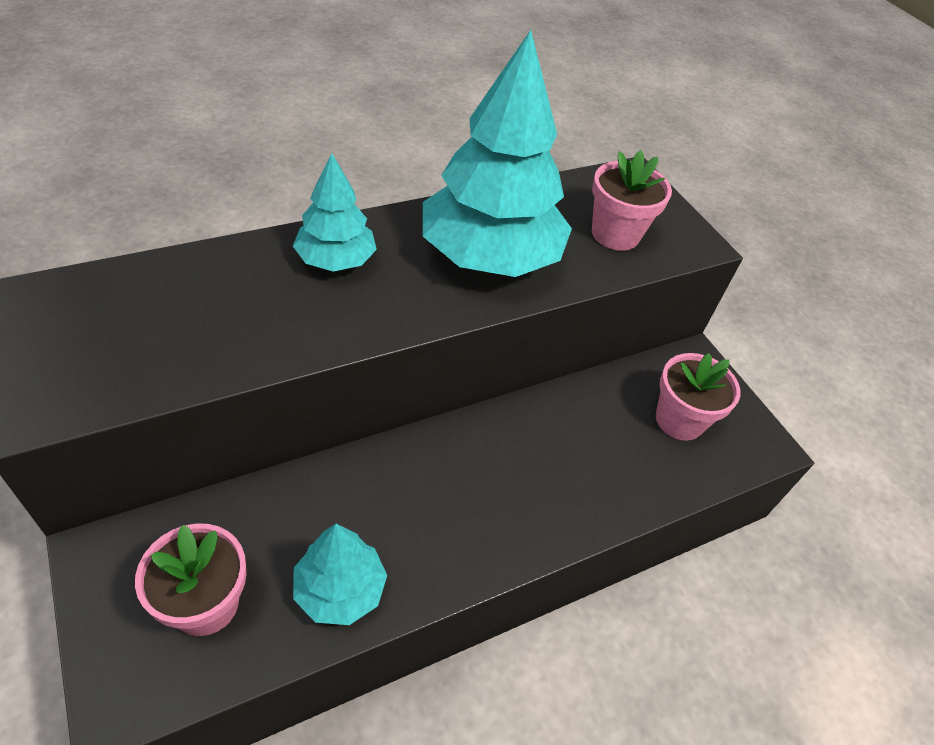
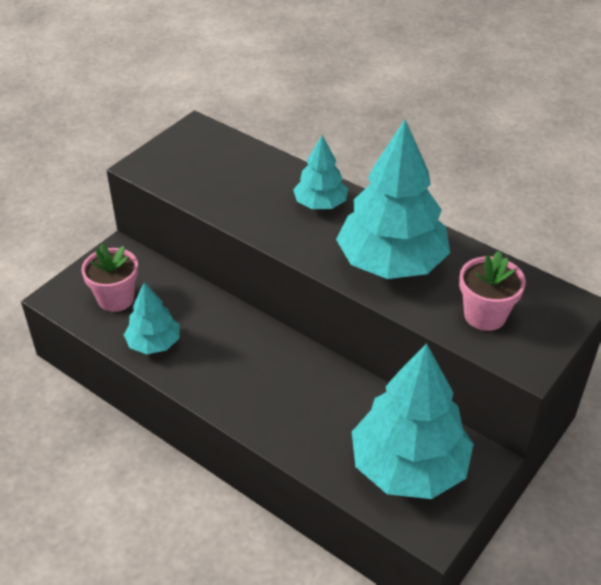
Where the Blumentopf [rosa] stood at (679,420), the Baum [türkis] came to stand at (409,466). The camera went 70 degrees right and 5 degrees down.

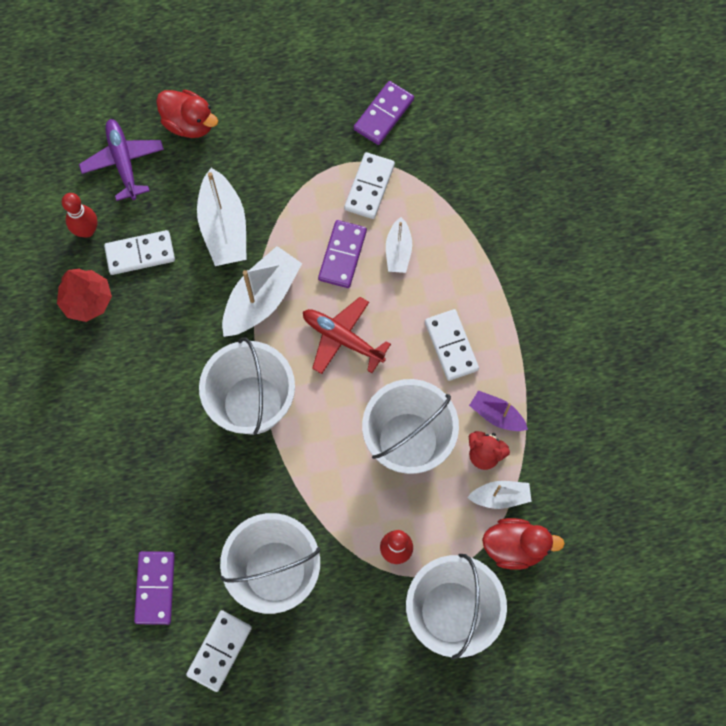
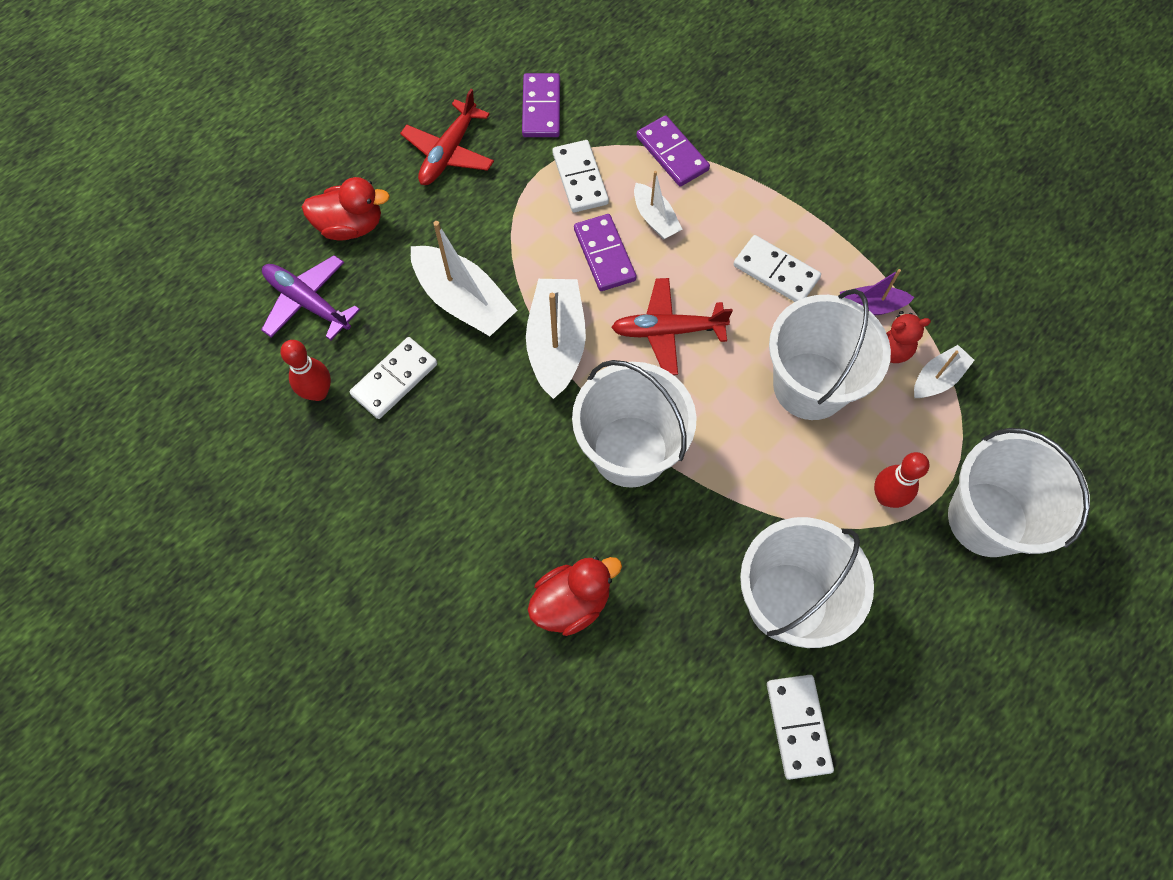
The second view lost the Baum [rot] at (87,300). The Dominostein [lila] ended up elsewhere, having gone from (155,588) to (672,153). The Ente [rot] ended up elsewhere, having gone from (515,546) to (572,602). The second view gained the Flugzeug [rot] at (449,152). The camera went 35 degrees left and 5 degrees down.

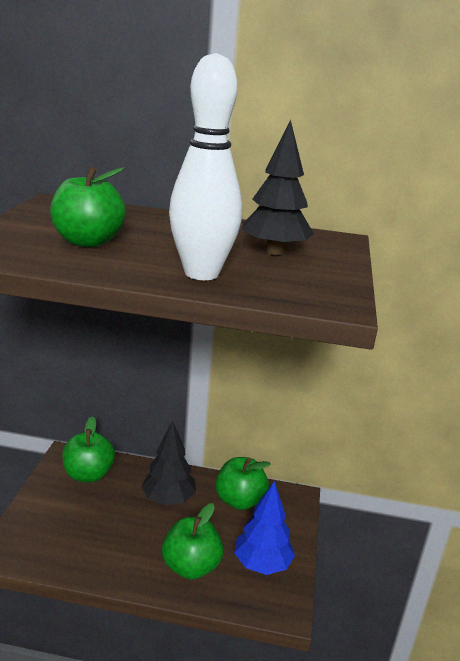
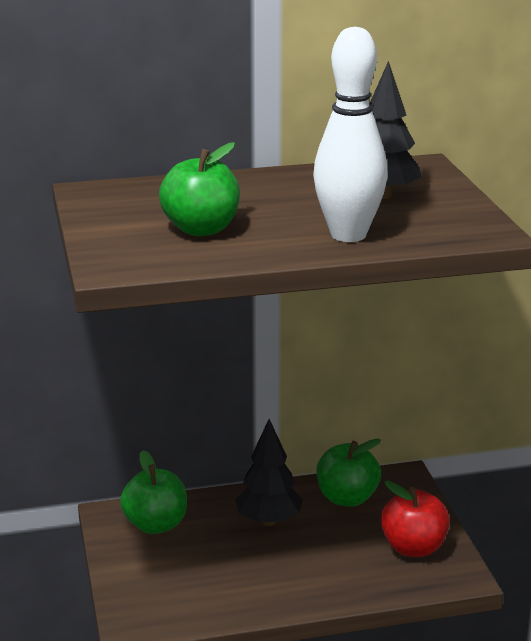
The second view lost the Apfel [grün] at (191,566). Where the Baum [blau] stood at (262,564), the Apfel [rot] came to stand at (413,547). The camera went 20 degrees left and 0 degrees up.

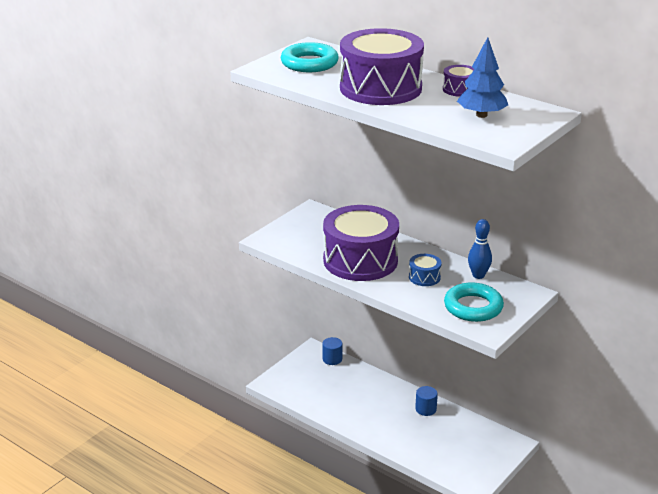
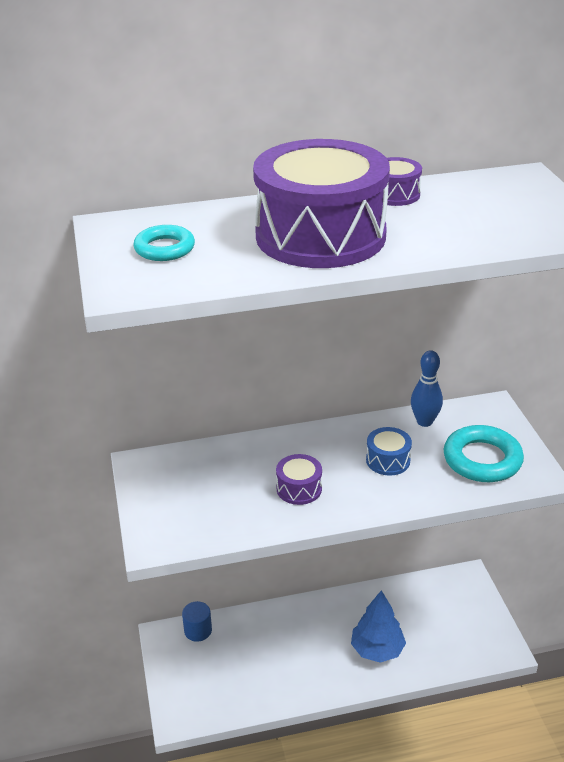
The size of the Ring [türkis] at (309,63) changed by a factor of 0.62. The size of the Trommel [lila] at (360,260) changed by a factor of 0.42. The second view lost the Vollzylinder [blau] at (425,409). The Baum [blau] ended up elsewhere, having gone from (481,115) to (377,650). The camera went 50 degrees left and 5 degrees up.

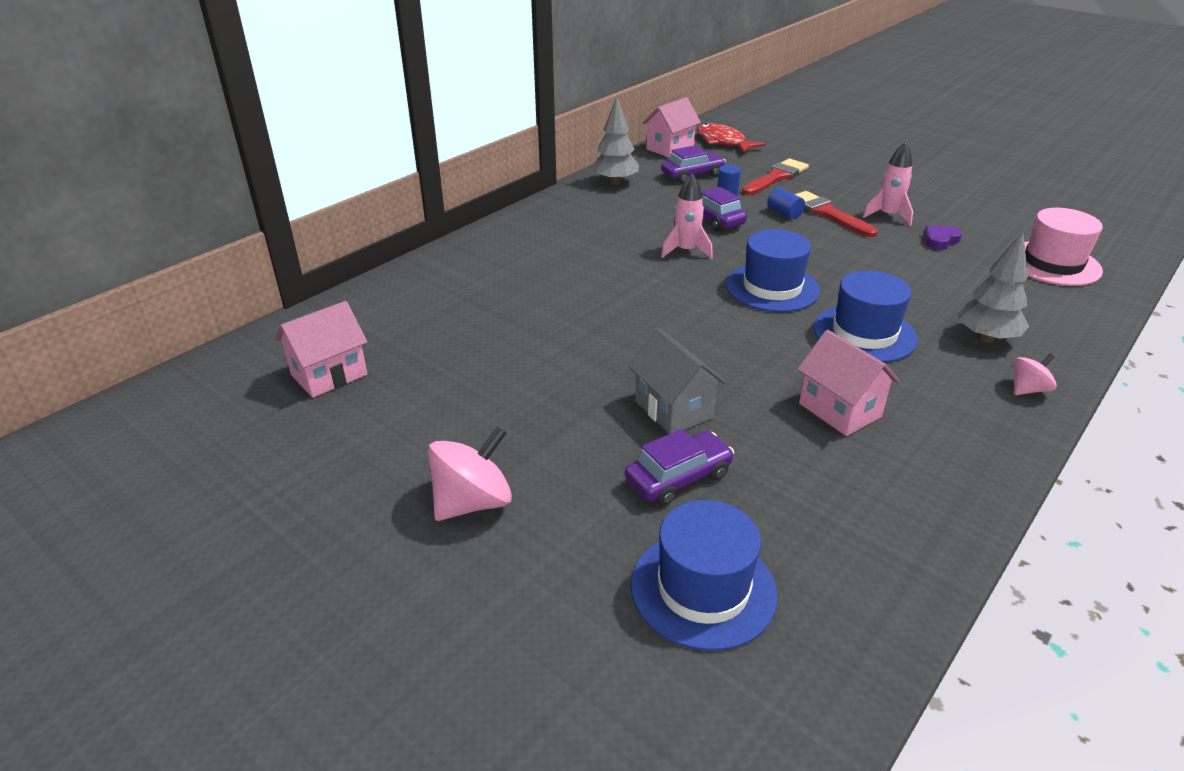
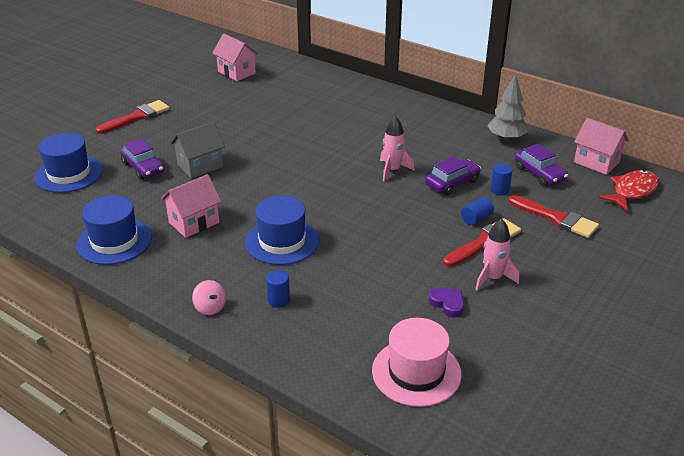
Where the Kreisel [rosa] stood at (472,502), the Pinsel [rot] came to stand at (137,117). The Hut [blau] ended up elsewhere, having gone from (772,288) to (114,241). Where the Baum [grau] stood at (985,338), the Vollzylinder [blau] came to stand at (278,300). The camera went 85 degrees right and 0 degrees up.

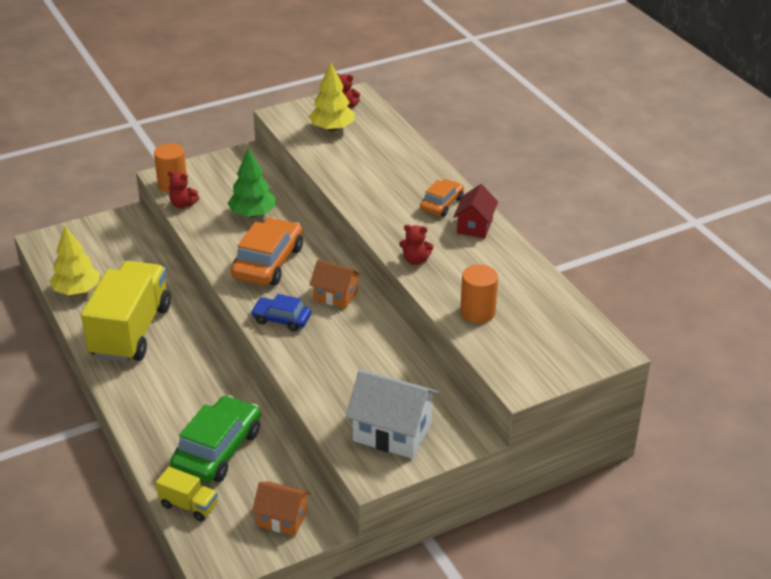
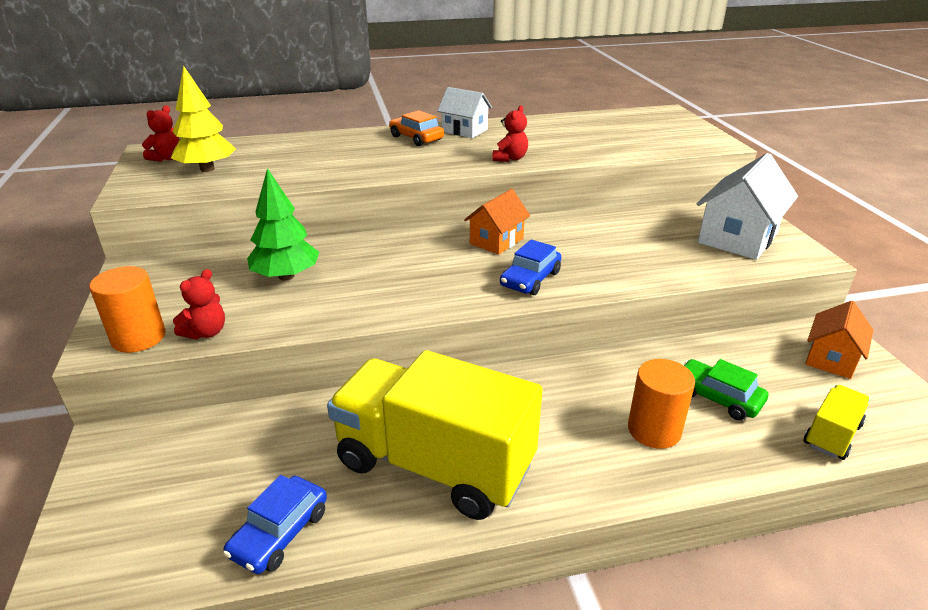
Where the Baum [gelb] stood at (77,291), the Auto [blau] came to stand at (280,533). The size of the Auto [grün] at (217,450) changed by a factor of 0.58. The second view lost the Auto [orange] at (268,262). What was the Haus [rot] at (474,226) turned into the Haus [weiß] at (464,130). The Vollzylinder [orange] ended up elsewhere, having gone from (477,312) to (654,430). The camera went 75 degrees left and 5 degrees down.

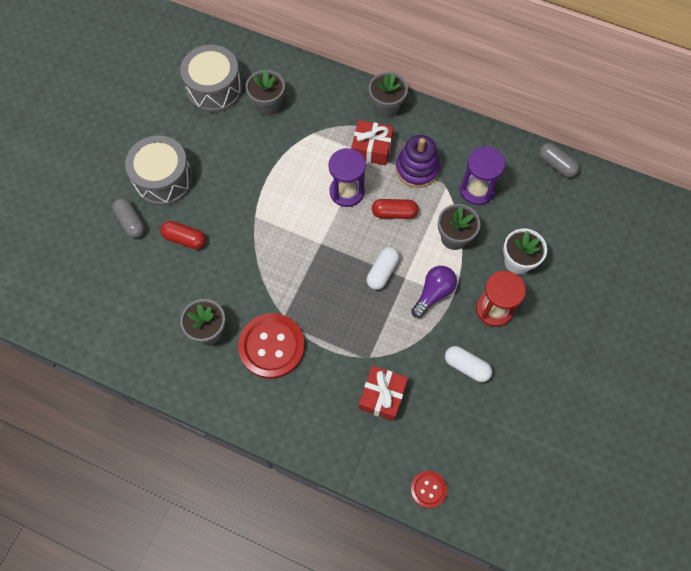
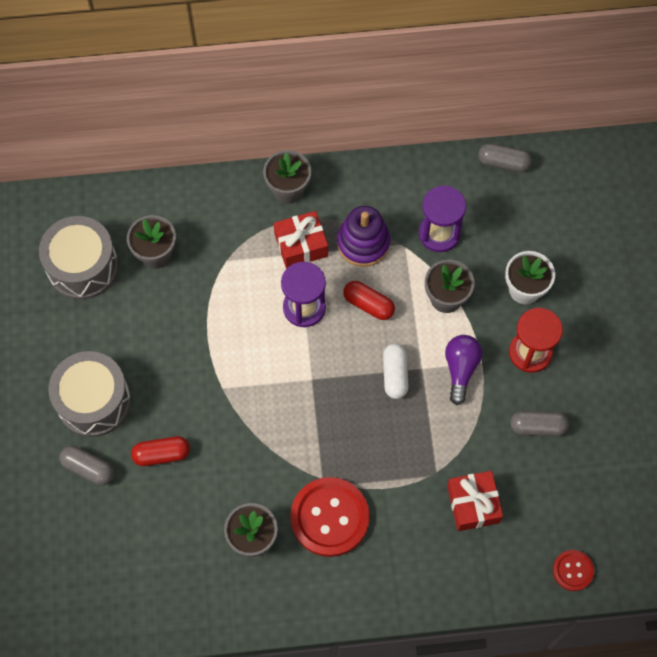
The Kapsel [rot] at (394,213) ended up facing another way, 60 degrees clockwise from before. What was the Kapsel [weiß] at (466,366) turned into the Kapsel [grau] at (537,427). The camera went 30 degrees left and 0 degrees up.

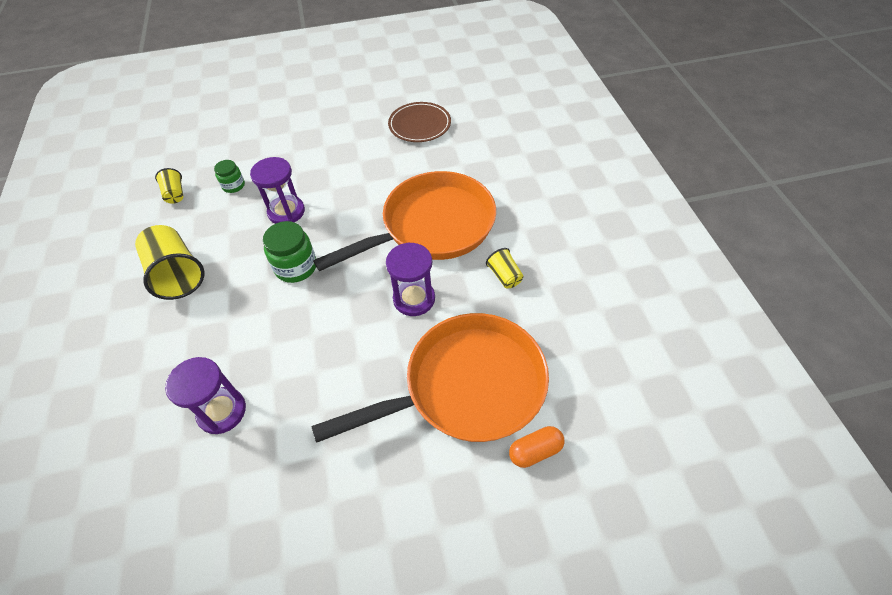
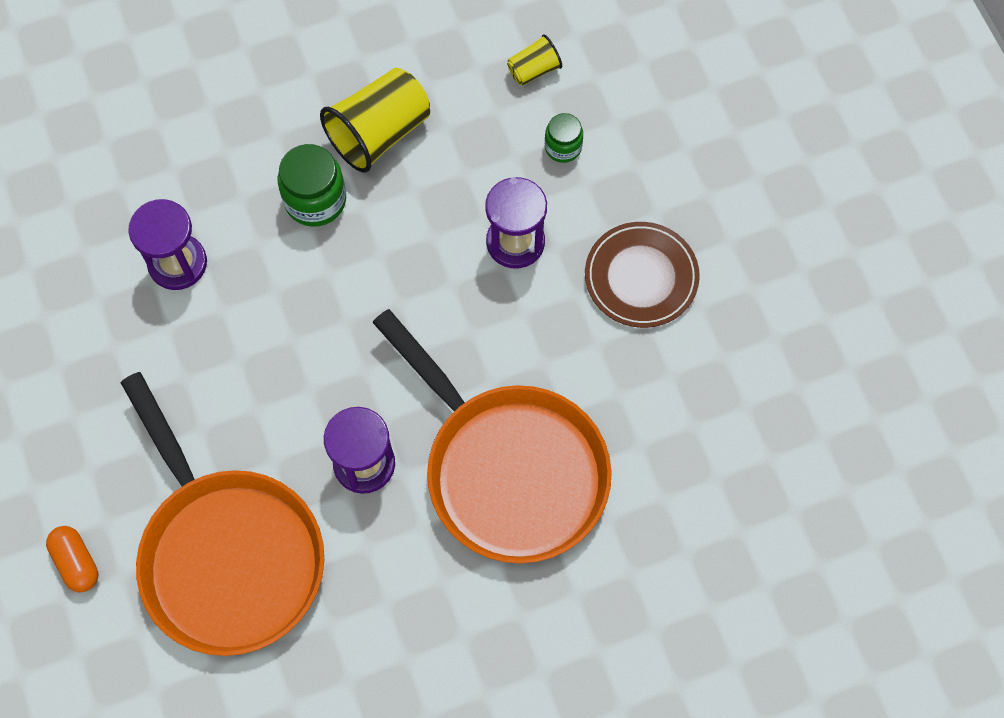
The Einmachglas [grün] ended up elsewhere, having gone from (296,267) to (315,200). The Teller [braun] ended up elsewhere, having gone from (419,125) to (641,277). The second view lost the Becher [gelb] at (504,276). The Kapsel [orange] ended up elsewhere, having gone from (535,451) to (76,562). The camera went 80 degrees right and 15 degrees up.

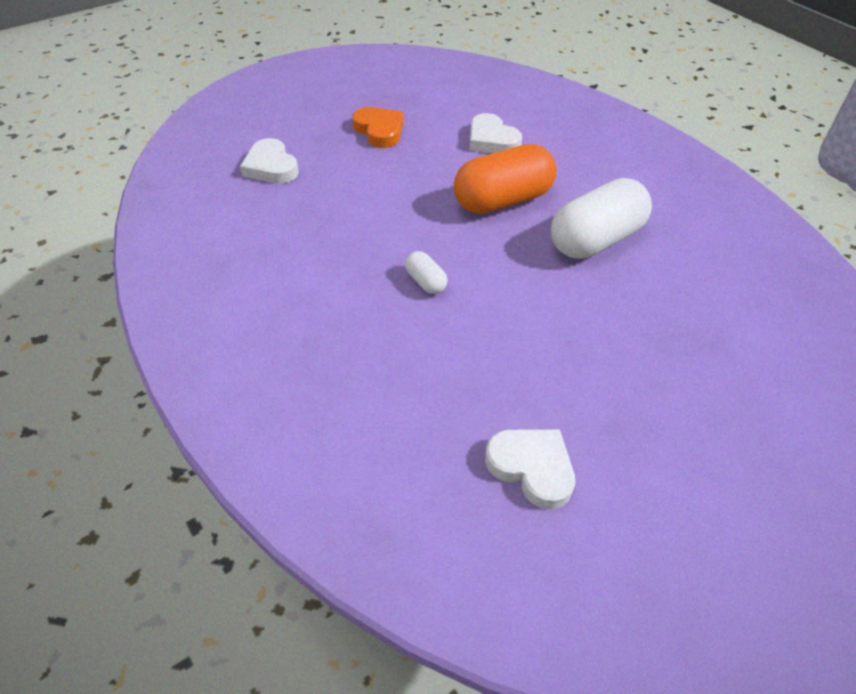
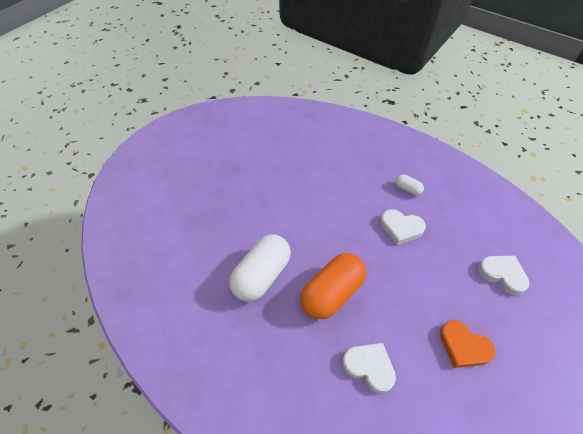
The Kapsel [weiß] ended up elsewhere, having gone from (426,282) to (407,189). The Herz [weiß] ended up elsewhere, having gone from (532,468) to (401,228). The camera went 160 degrees right and 5 degrees up.

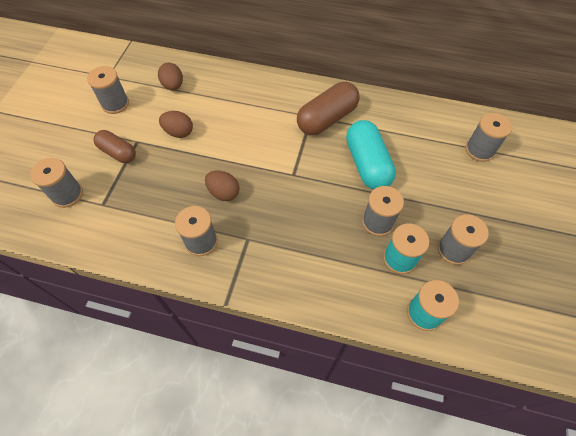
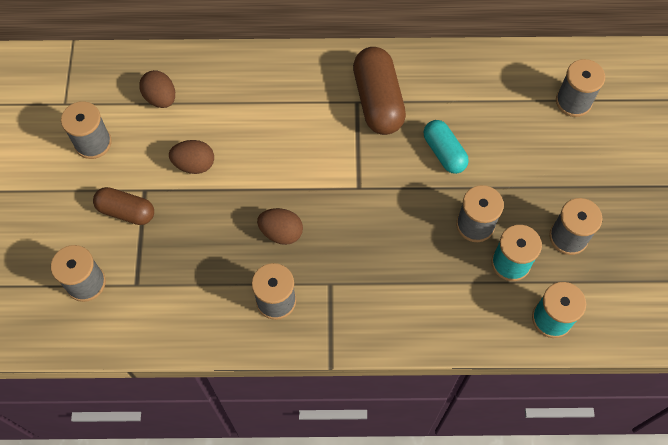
The Kapsel [braun] at (327,119) ended up facing another way, 45 degrees counterclockwise from before. The size of the Kapsel [türkis] at (367,164) changed by a factor of 0.63. The camera went 15 degrees left and 5 degrees up.

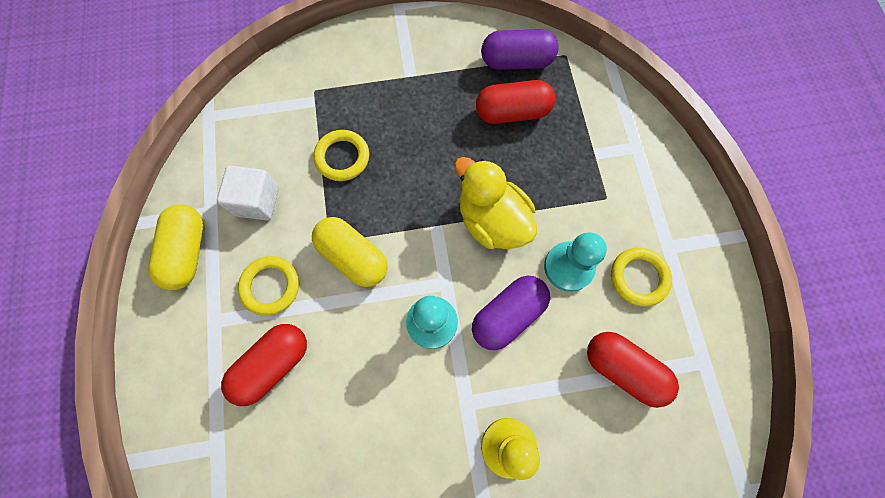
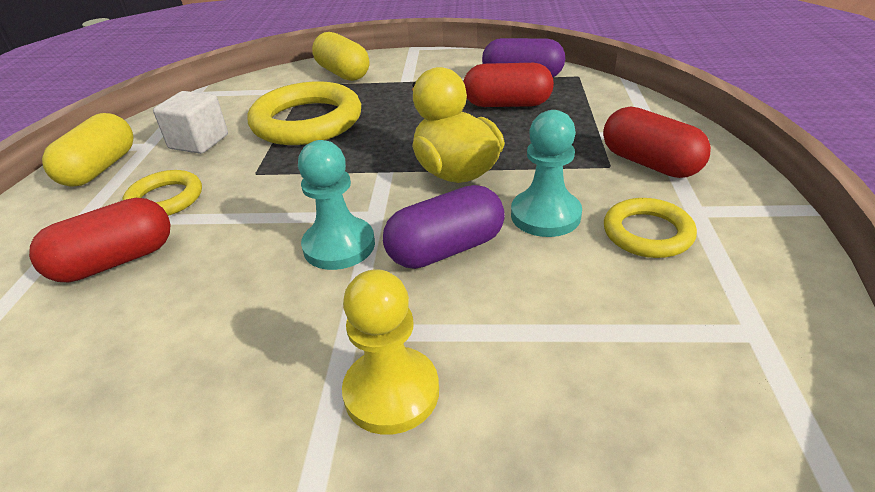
The Kapsel [gelb] ended up elsewhere, having gone from (353,257) to (343,73). The size of the Ring [gelb] at (342,157) changed by a factor of 1.81. The Kapsel [rot] ended up elsewhere, having gone from (623,369) to (649,163). The camera went 15 degrees right and 35 degrees down.

